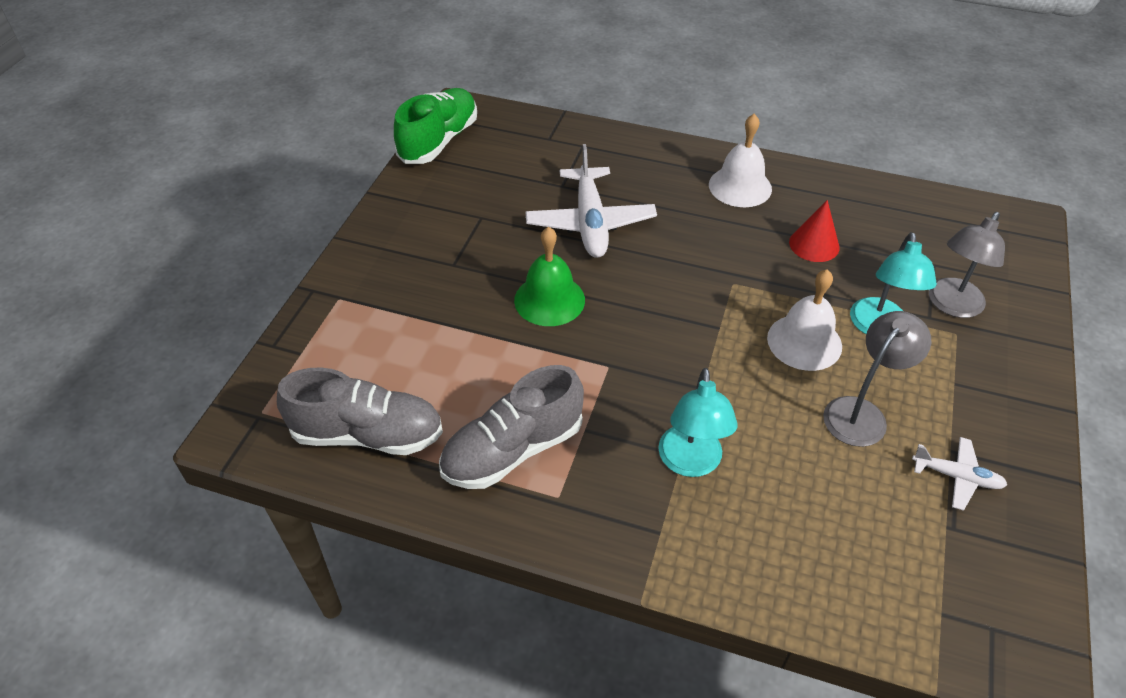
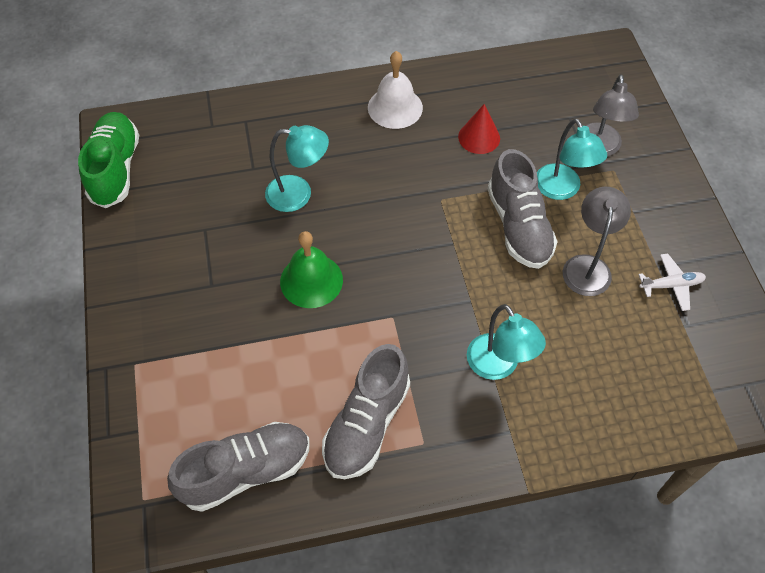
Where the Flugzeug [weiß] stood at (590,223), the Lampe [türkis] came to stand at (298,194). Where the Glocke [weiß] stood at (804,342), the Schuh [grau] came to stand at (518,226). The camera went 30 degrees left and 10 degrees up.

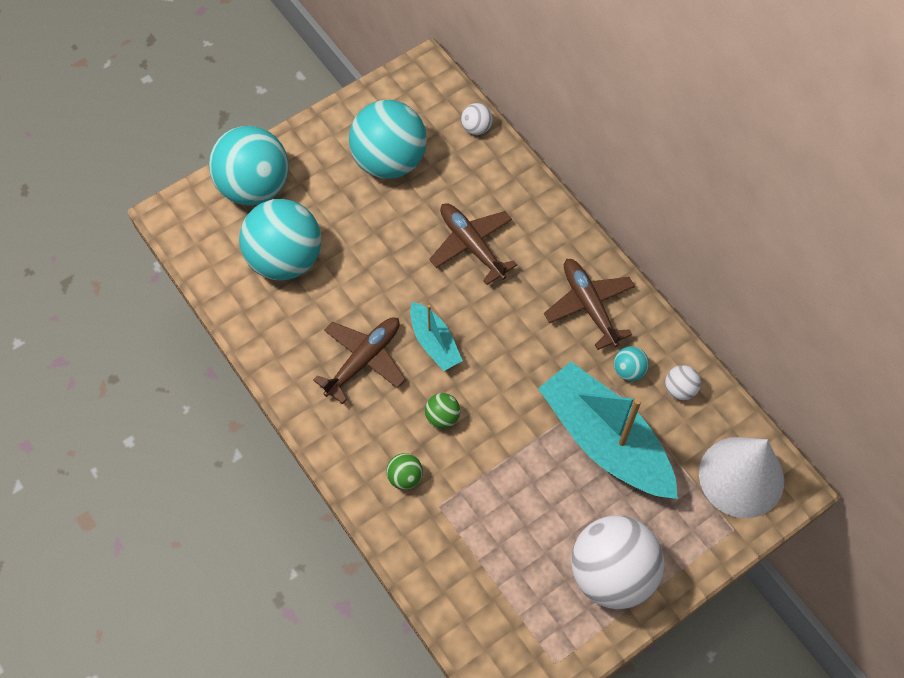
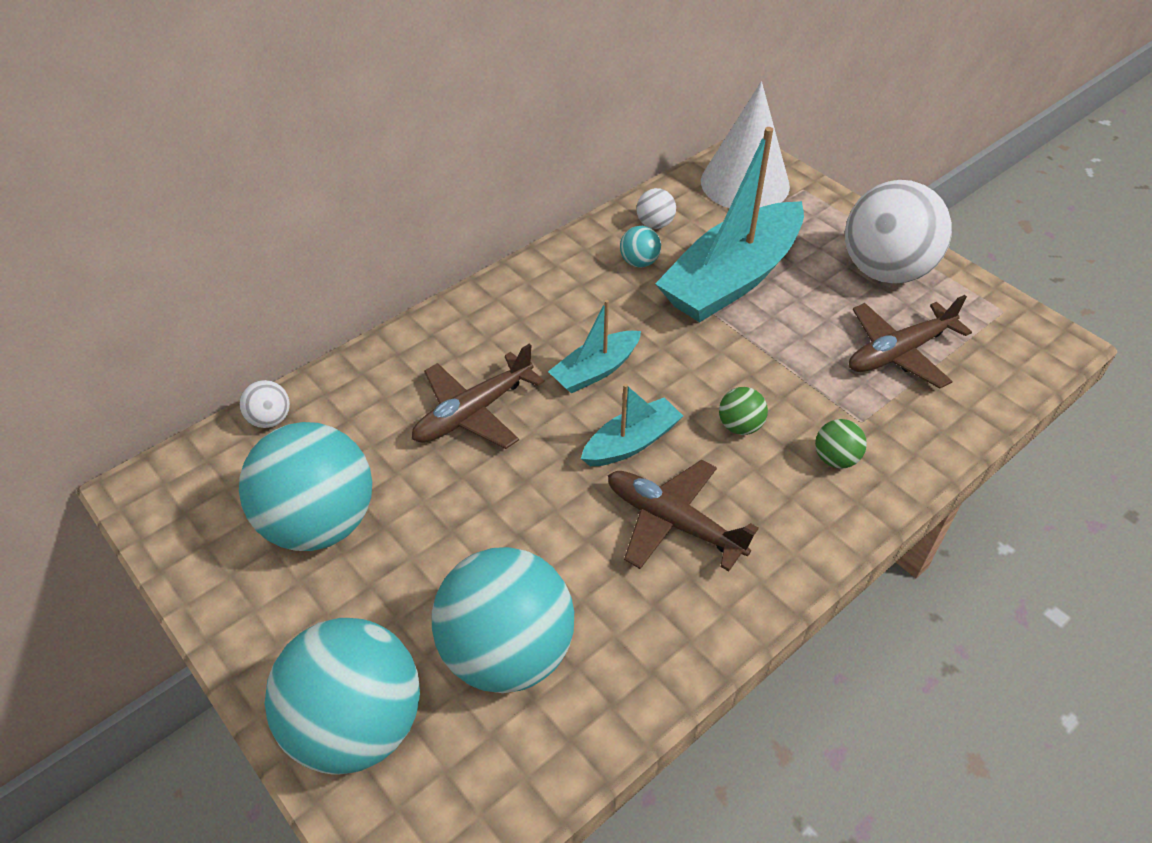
The Flugzeug [braun] ended up elsewhere, having gone from (589,306) to (899,352). The second view gained the Boot [türkis] at (595,370). The camera went 95 degrees left and 15 degrees down.

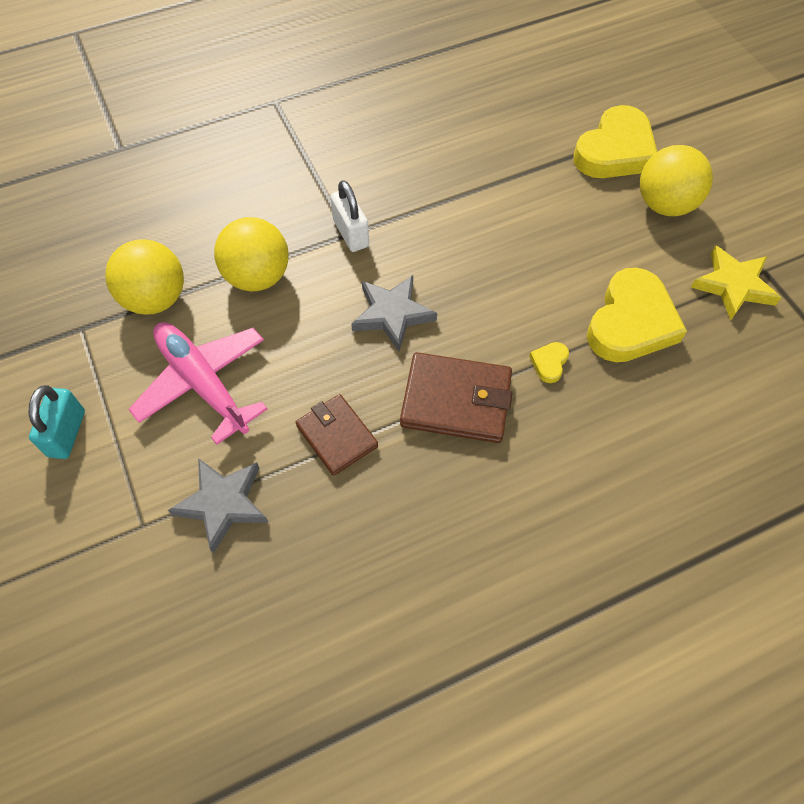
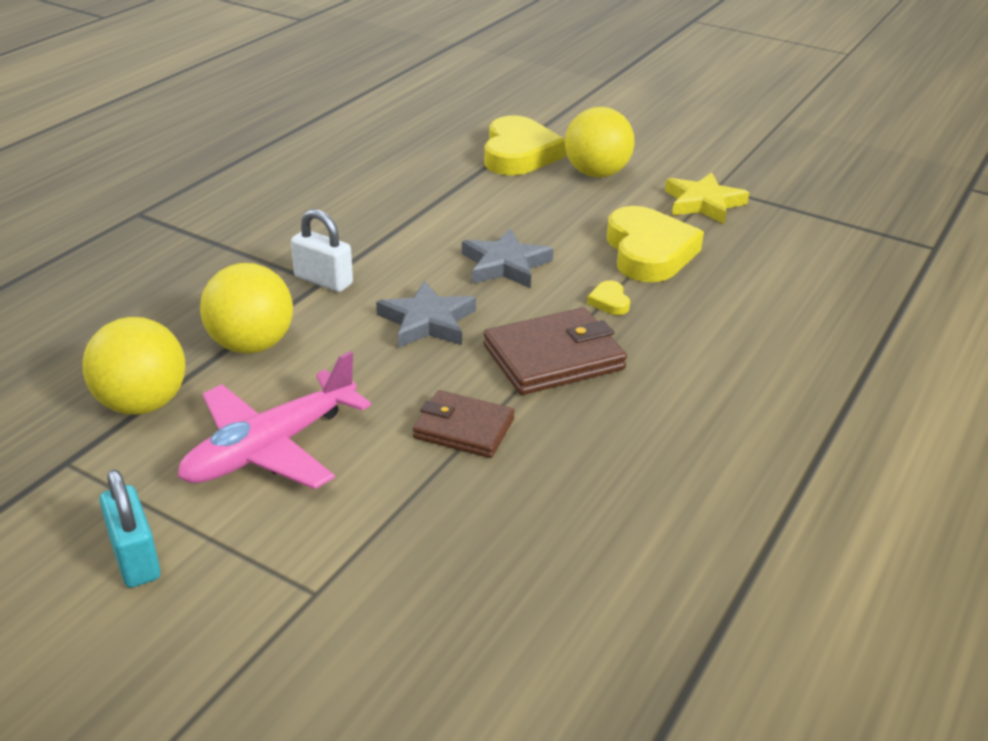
The Flugzeug [rosa] at (202,383) ended up facing another way, 60 degrees counterclockwise from before. The Stern [grau] ended up elsewhere, having gone from (223,504) to (505,265). The camera went 35 degrees left and 25 degrees down.

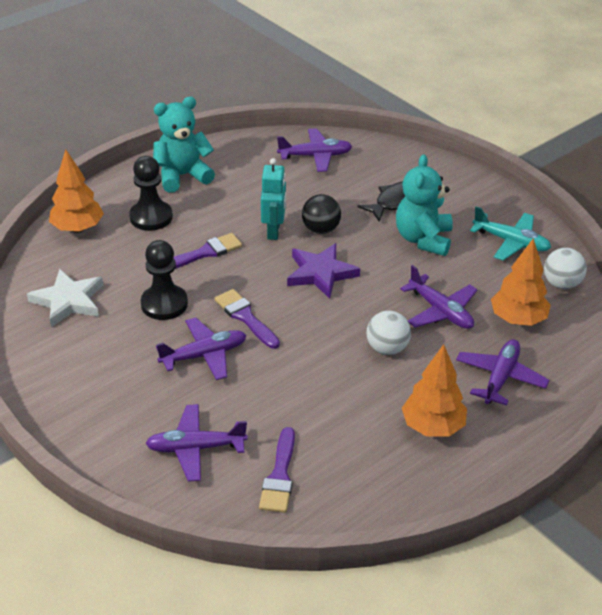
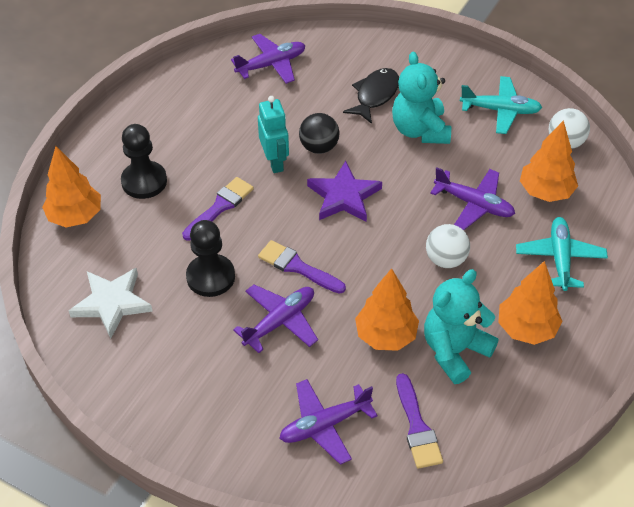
The Teddybär [türkis] ended up elsewhere, having gone from (182,176) to (454,350). What was the Flugzeug [lila] at (500,378) turned into the Flugzeug [türkis] at (559,258). The second view gained the Baum [orange] at (386,335). The camera went 20 degrees left and 10 degrees up.

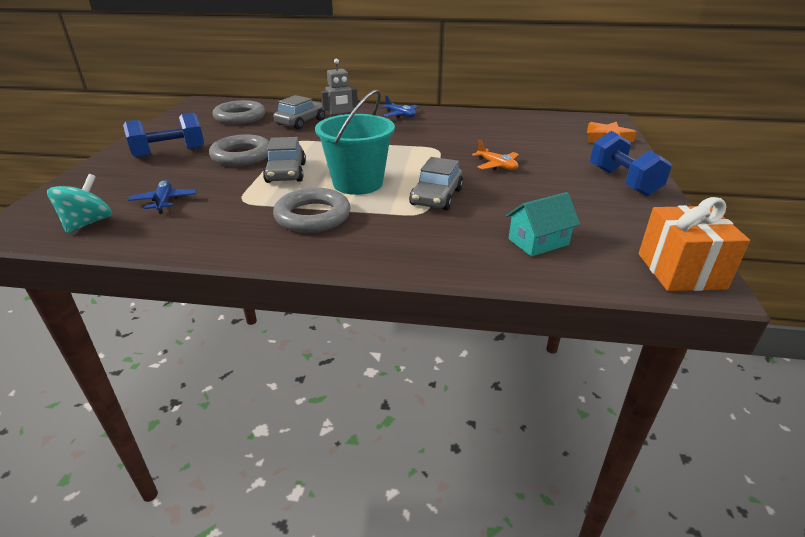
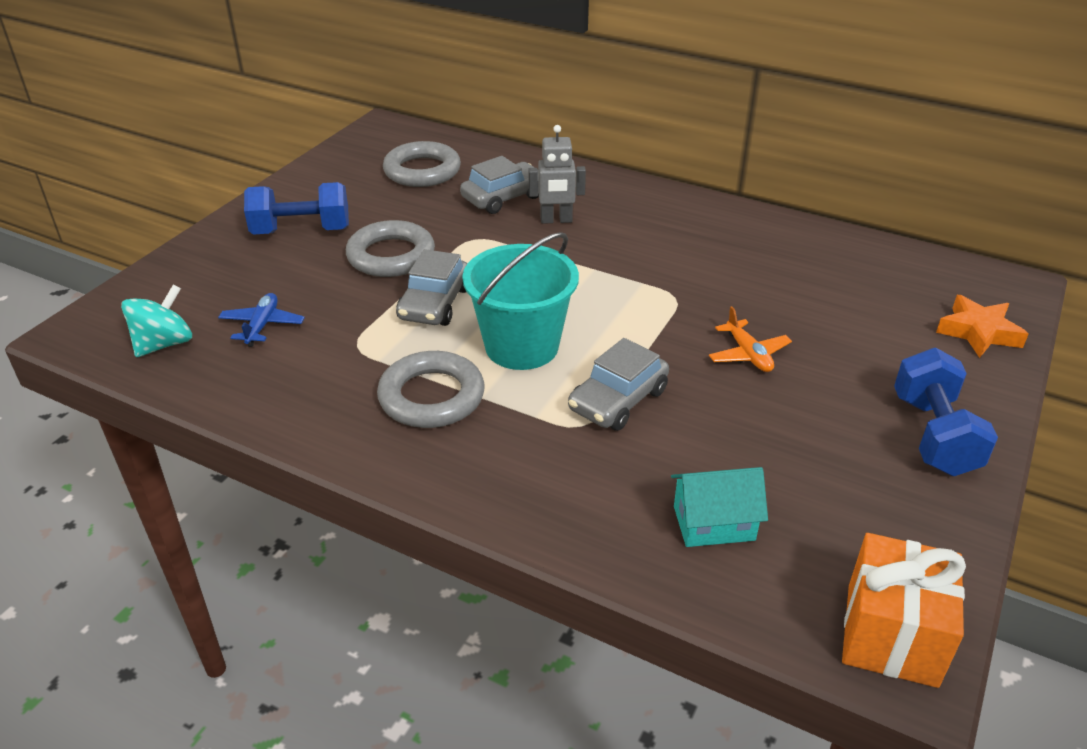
The second view lost the Flugzeug [blau] at (400,115). The camera went 20 degrees right and 5 degrees up.

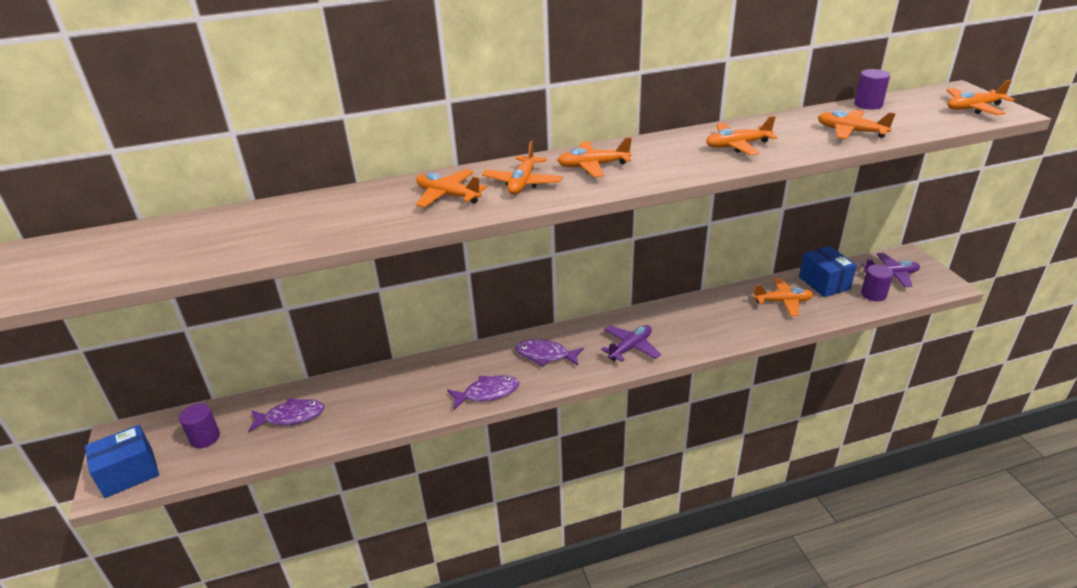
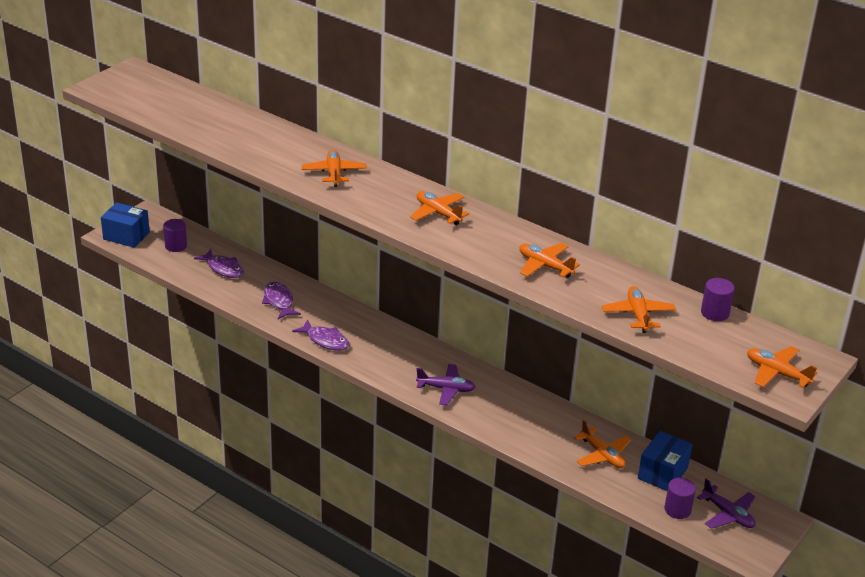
The second view lost the Flugzeug [orange] at (522,183). The Fisch [lila] ended up elsewhere, having gone from (545,355) to (279,301). The camera went 50 degrees right and 0 degrees up.

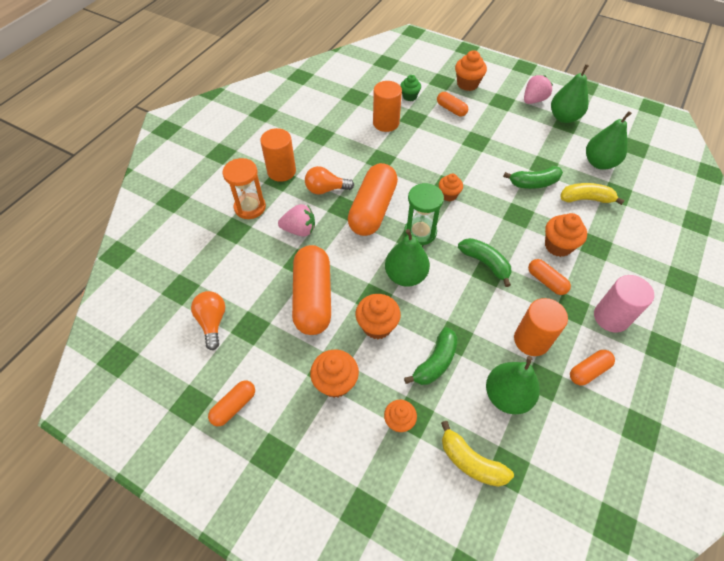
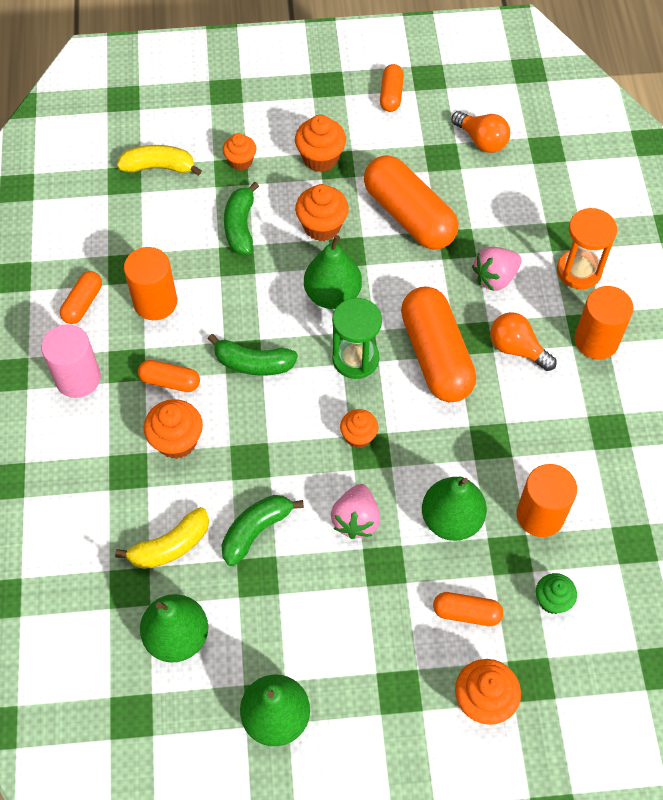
The Glühbirne [orange] at (326,189) ended up facing another way, 105 degrees counterclockwise from before. The Birne [grün] ended up elsewhere, having gone from (507,396) to (451,519). The Erdbeere [rosa] ended up elsewhere, having gone from (533,100) to (356,519). The camera went 145 degrees right and 5 degrees up.

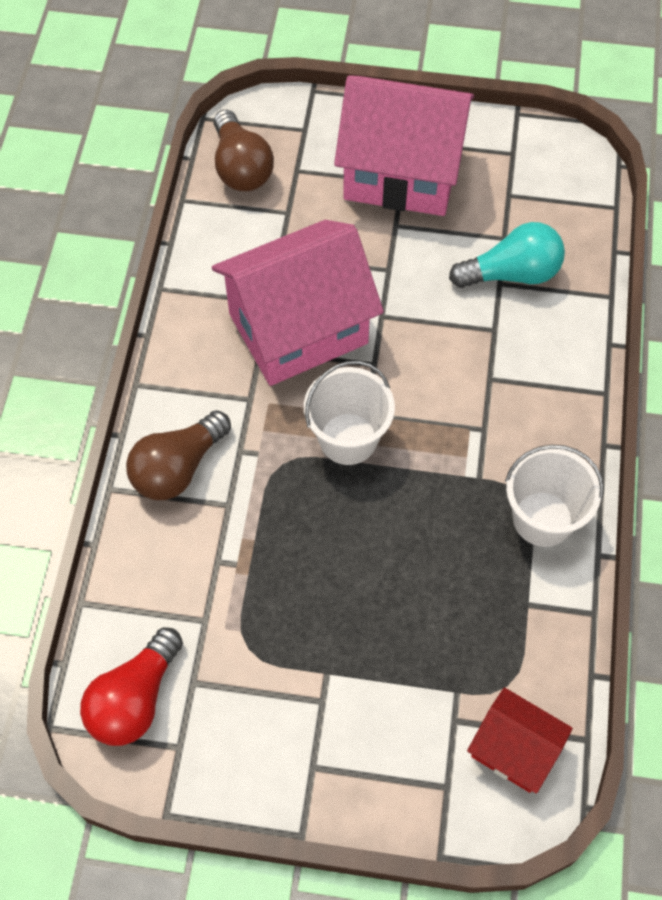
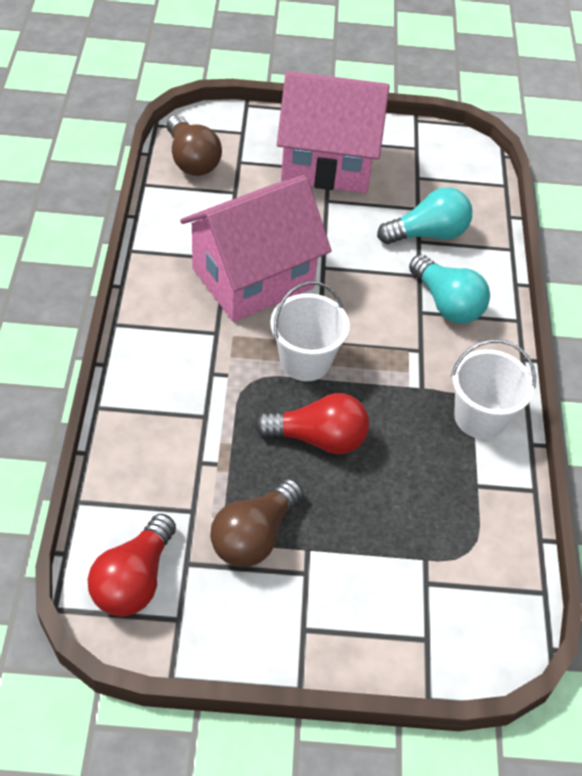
The Glühbirne [braun] ended up elsewhere, having gone from (178,468) to (254,536). The second view lost the Haus [rot] at (514,750). The second view gained the Glühbirne [rot] at (318,438). The second view gained the Glühbirne [türkis] at (447,303). The camera went 10 degrees left and 10 degrees down.

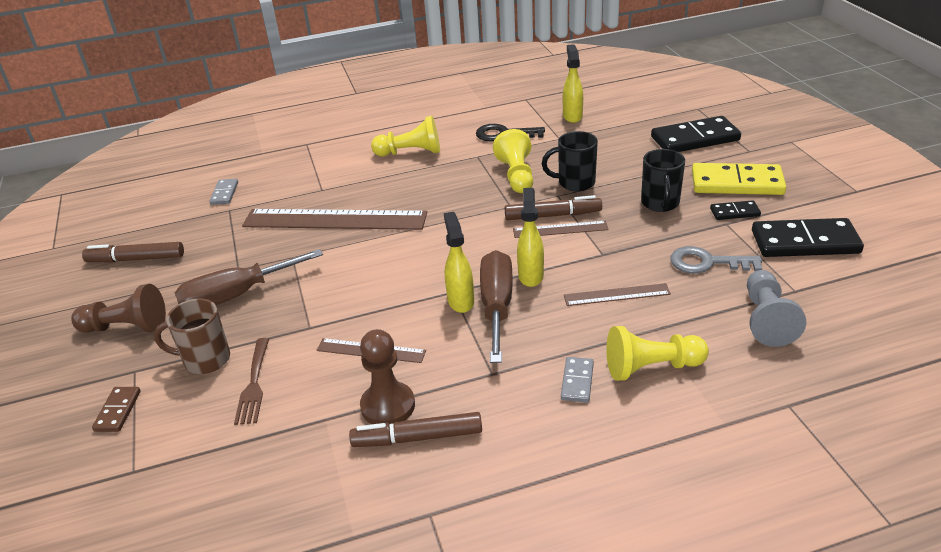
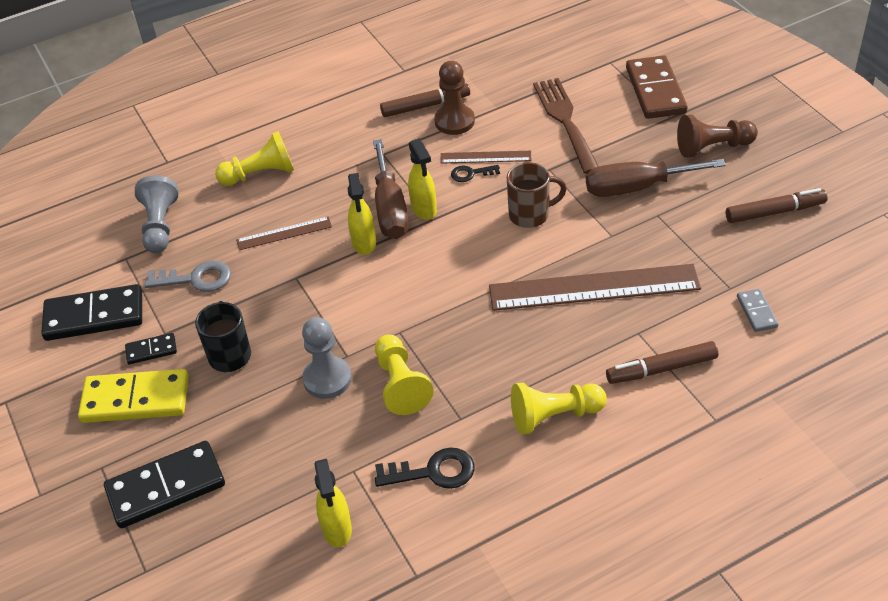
The size of the Dominostein [braun] at (118,411) changed by a factor of 2.04. The Tasse [braun] ended up elsewhere, having gone from (205,360) to (530,215). The Schraubenzieher [braun] at (236,296) ended up facing another way, 150 degrees counterclockwise from before. The size of the Gabel [braun] at (254,384) changed by a factor of 1.62. The Filzstift [braun] ended up elsewhere, having gone from (552,215) to (661,369). The second view lost the Lineal [braun] at (560,229). Where the Tasse [schwarz] stood at (575,183), the Bauer [grau] came to stand at (327,379). The second view lost the Dominostein [grau] at (577,381). The second view gained the Schlüssel [schwarz] at (471,174). The camera went 170 degrees right and 10 degrees up.

